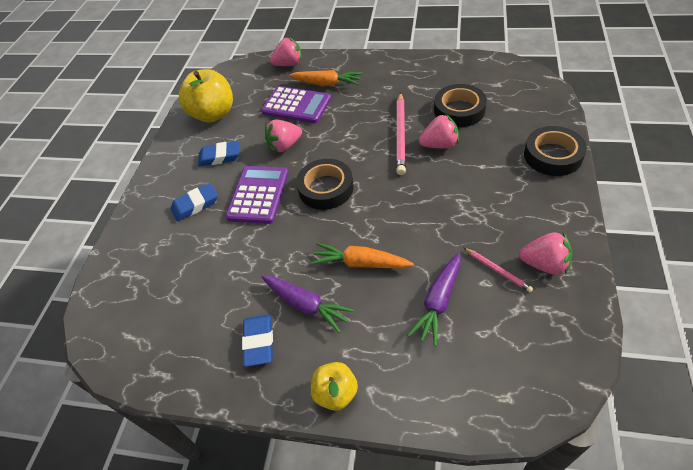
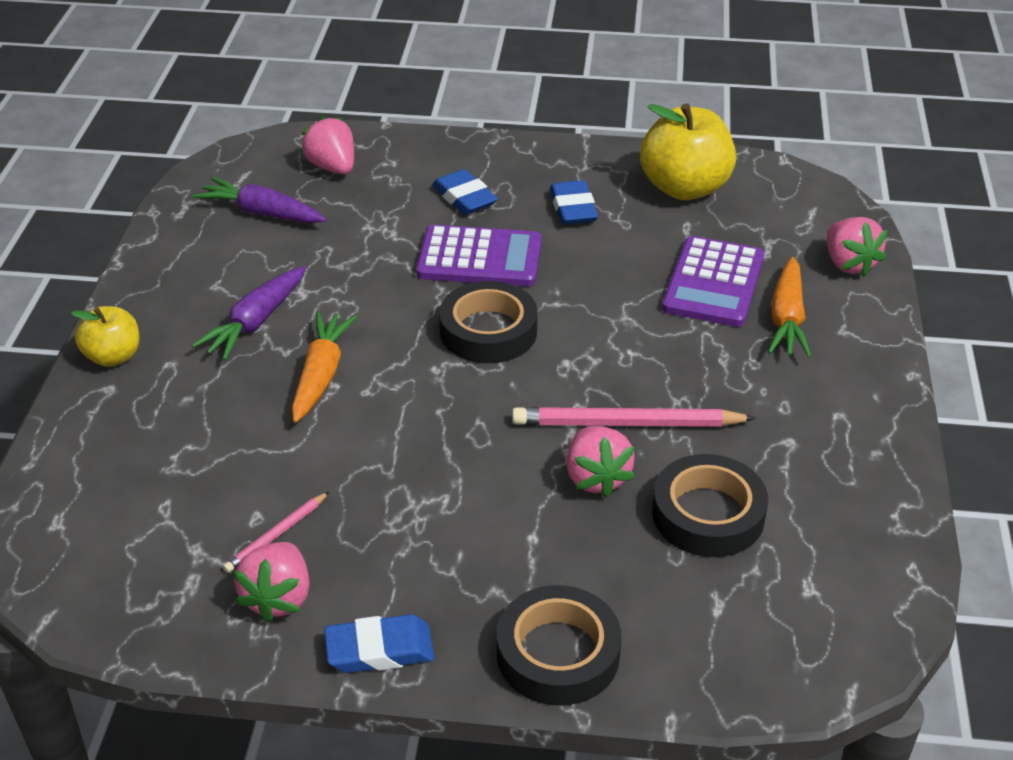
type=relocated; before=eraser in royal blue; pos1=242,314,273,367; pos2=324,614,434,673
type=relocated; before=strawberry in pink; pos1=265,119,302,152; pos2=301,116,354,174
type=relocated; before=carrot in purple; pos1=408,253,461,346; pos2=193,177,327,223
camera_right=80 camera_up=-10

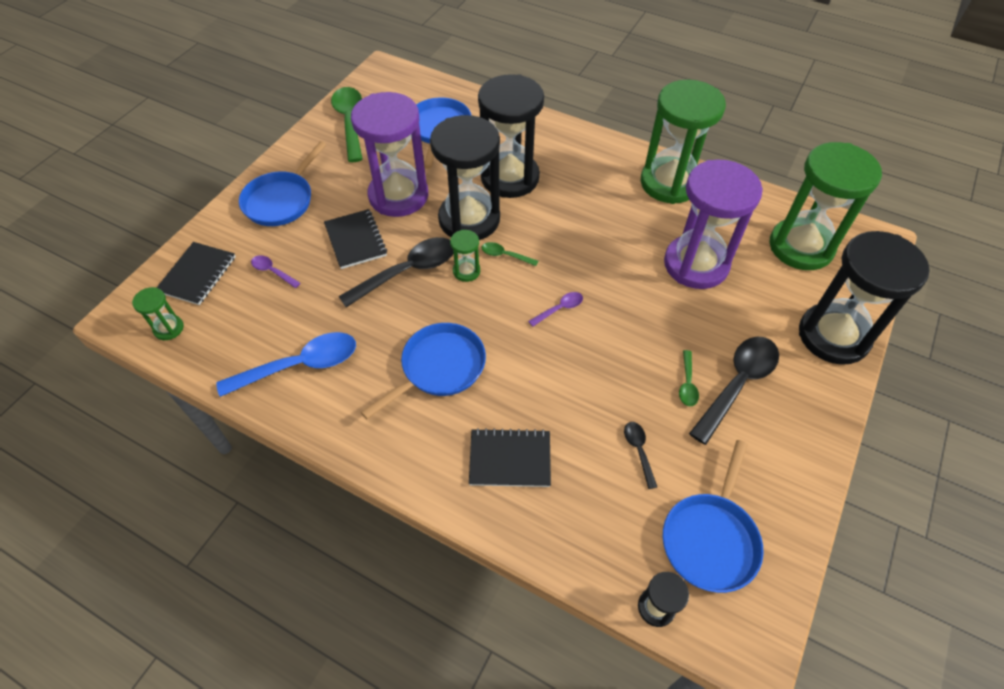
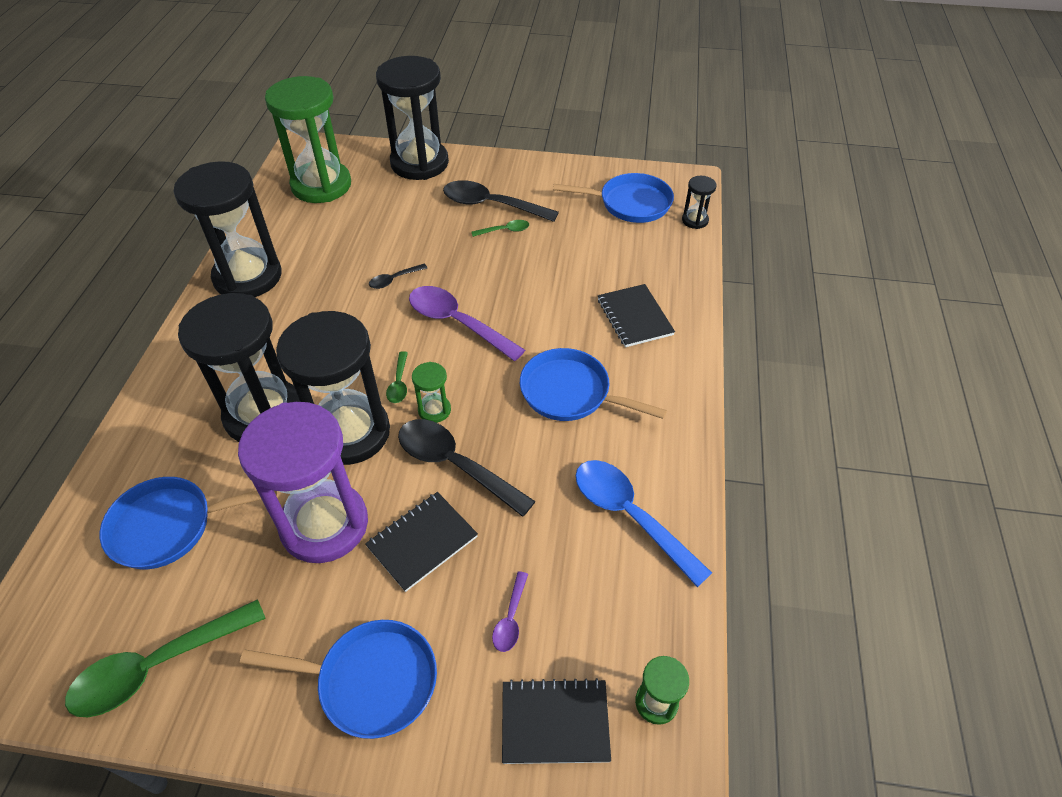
type=missing; before=sandglass in purple; pos1=664,159,763,289
type=relocated; before=teaspoon in black; pos1=624,422,657,489; pos2=369,264,427,289
type=colour; before=sandglass in emerald; after=sandglass in black; pos1=641,80,726,204; pos2=174,161,282,297
type=size; before=teaspoon in purple; pos1=528,292,583,327; pos2=409,286,525,361; scale=2.1
camera_right=-110 camera_up=-5

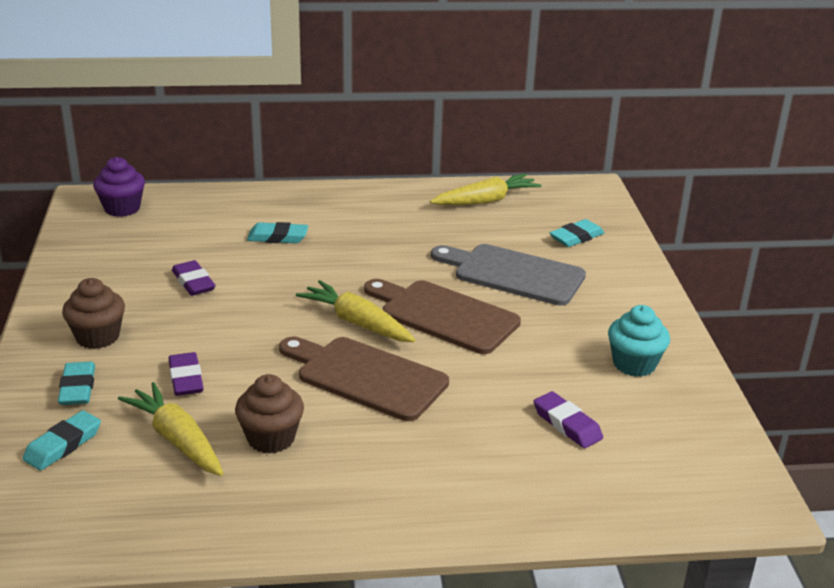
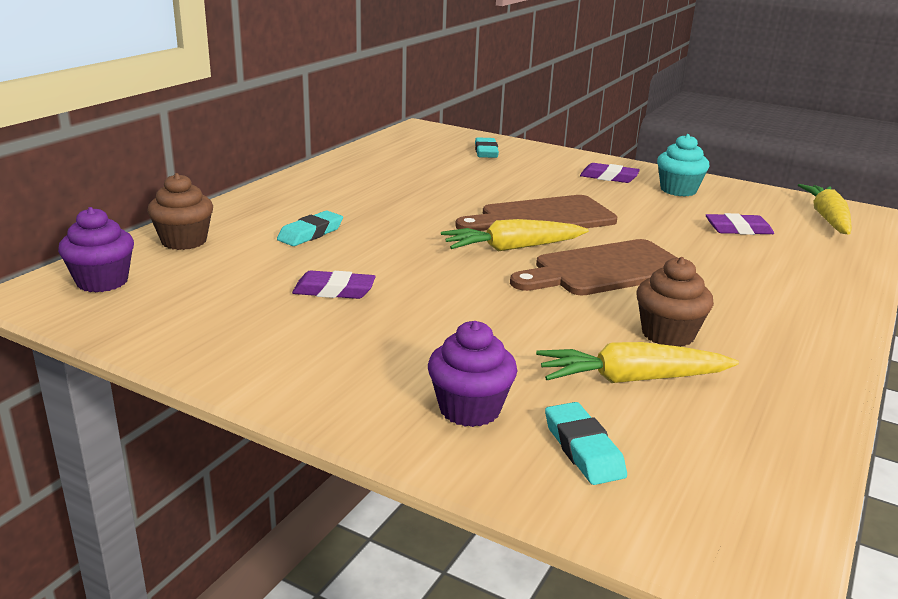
type=missing; before=chopping board in grey; pos1=431,244,586,306
type=relocated; before=fairy cake in dark brown; pos1=62,278,125,349; pos2=147,173,213,250
type=relocated; before=eraser in purple; pos1=169,352,203,396; pos2=580,163,640,183
type=relocated; before=carrot in golden; pos1=430,173,542,205; pos2=798,184,852,235
type=exchanged; before=eraser in teal; after=fairy cake in purple; pos1=58,362,95,405; pos2=428,321,517,427
camera_right=-55 camera_up=-5

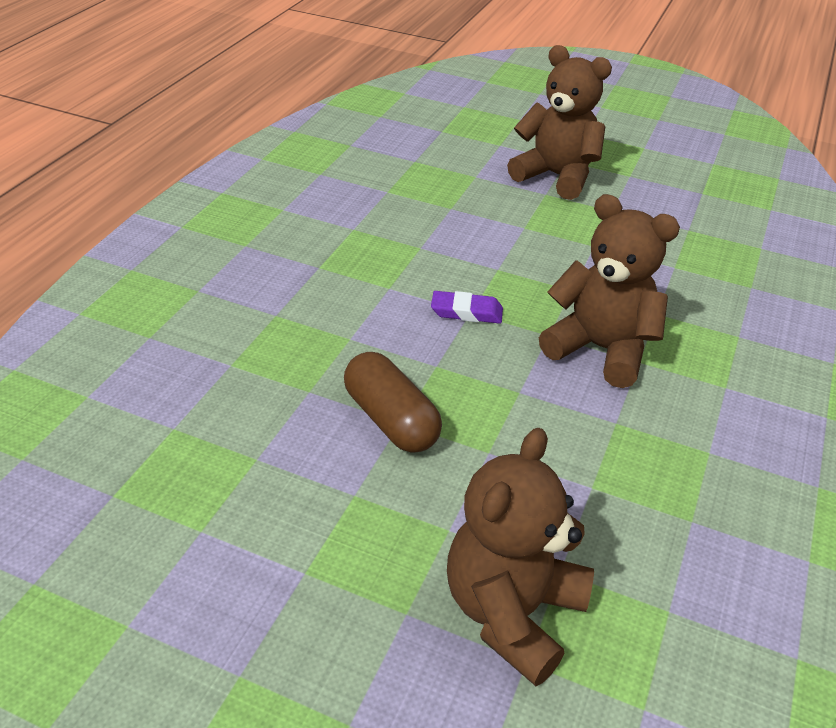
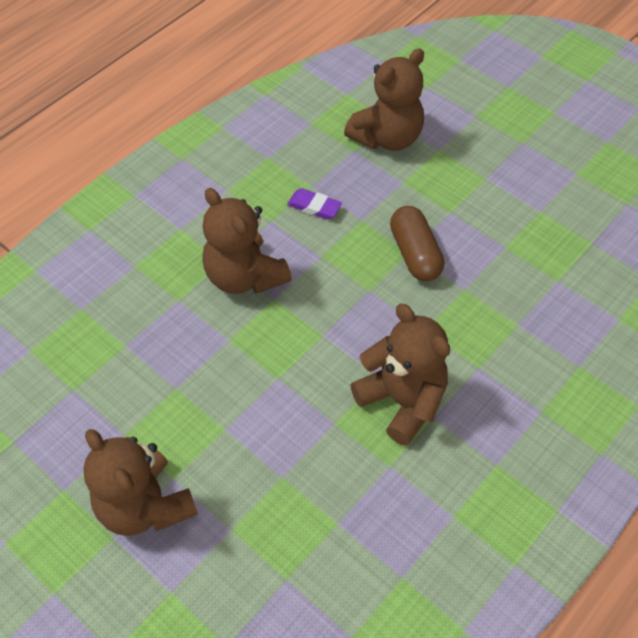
type=appeared; after=teddy in dark brown; pos2=350,304,450,446
type=relocated; before=eraser in purple; pos1=431,291,503,324; pos2=287,188,342,220
camera_right=-160 camera_up=15

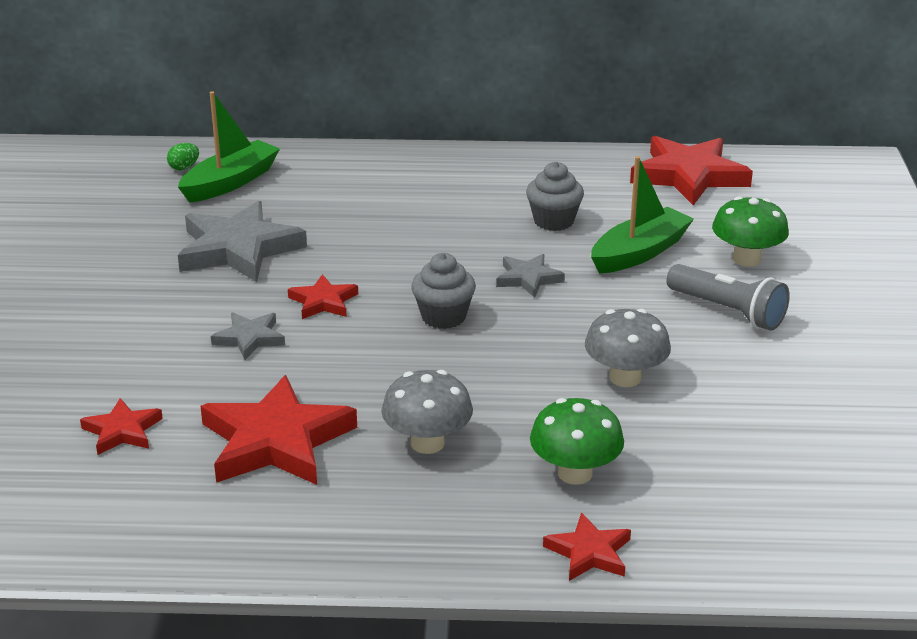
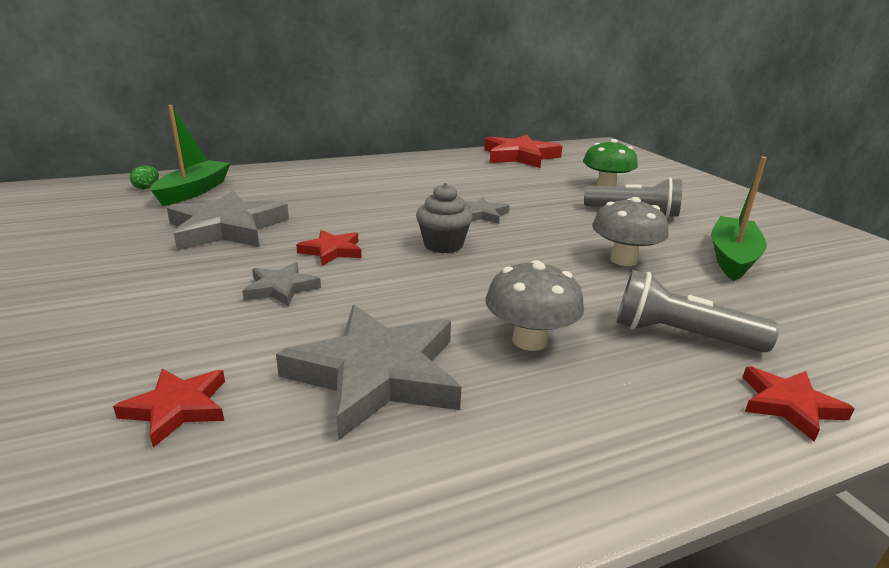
type=missing; before=fairy cake in grey; pos1=526,162,584,231
type=relocated; before=boat in emerald; pos1=591,156,694,274; pos2=711,157,767,281
type=exchanged; before=mushroom in emerald; after=torch in grey; pos1=530,398,624,485; pos2=617,270,779,352
type=colour; before=star shape in red; after=star shape in grey; pos1=200,375,357,485; pos2=276,305,461,441
camera_right=-25 camera_up=-5

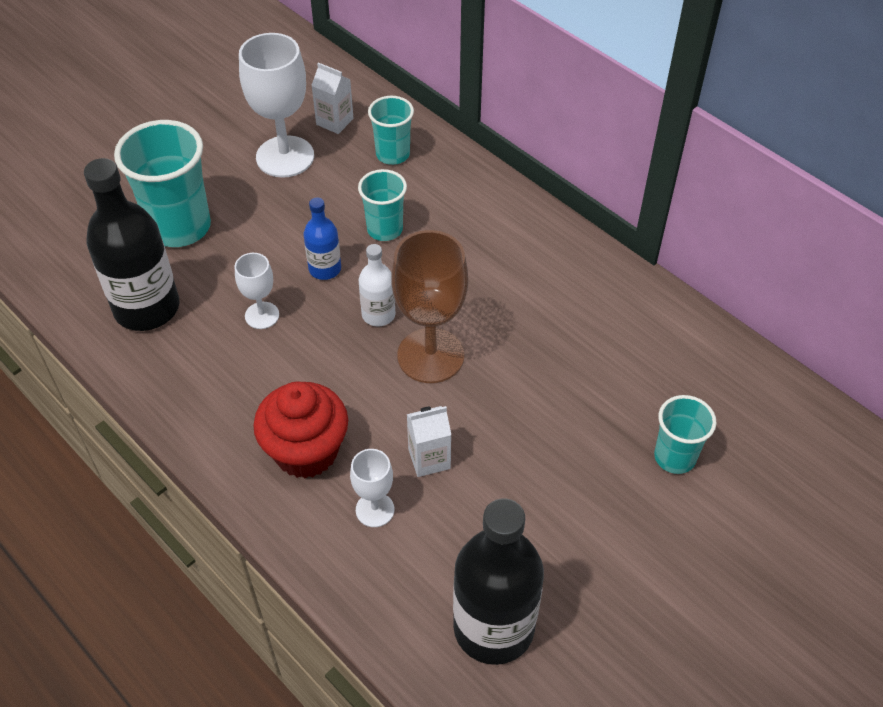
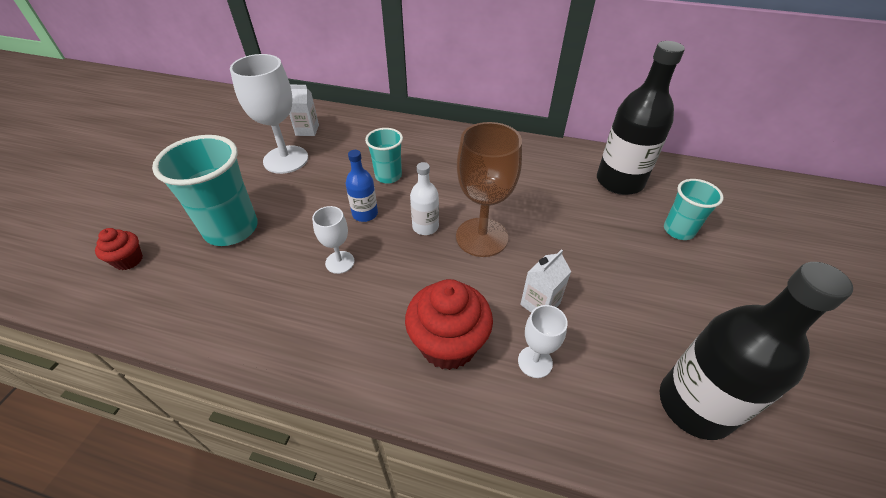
type=missing; before=tumbler in teal; pos1=368,96,414,165
type=appeared; after=fairy cake in red; pos2=95,228,143,270
type=relocated; before=flask in black; pos1=84,158,179,331; pos2=597,41,685,195
camera_right=-30 camera_up=-5

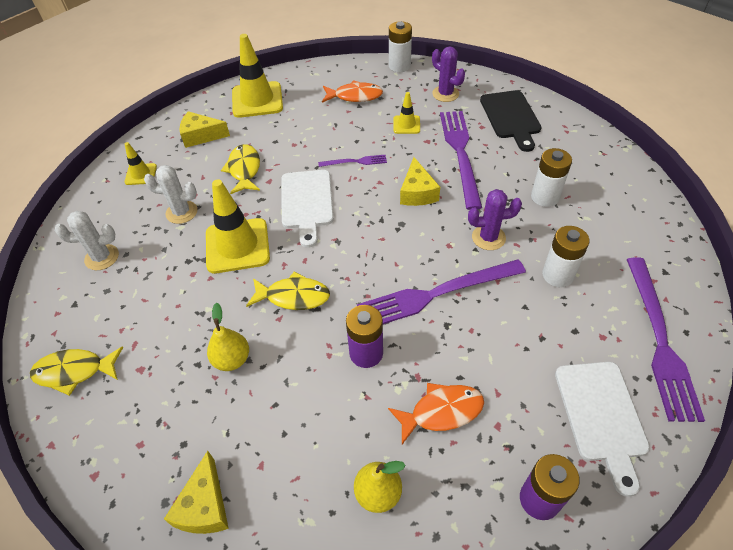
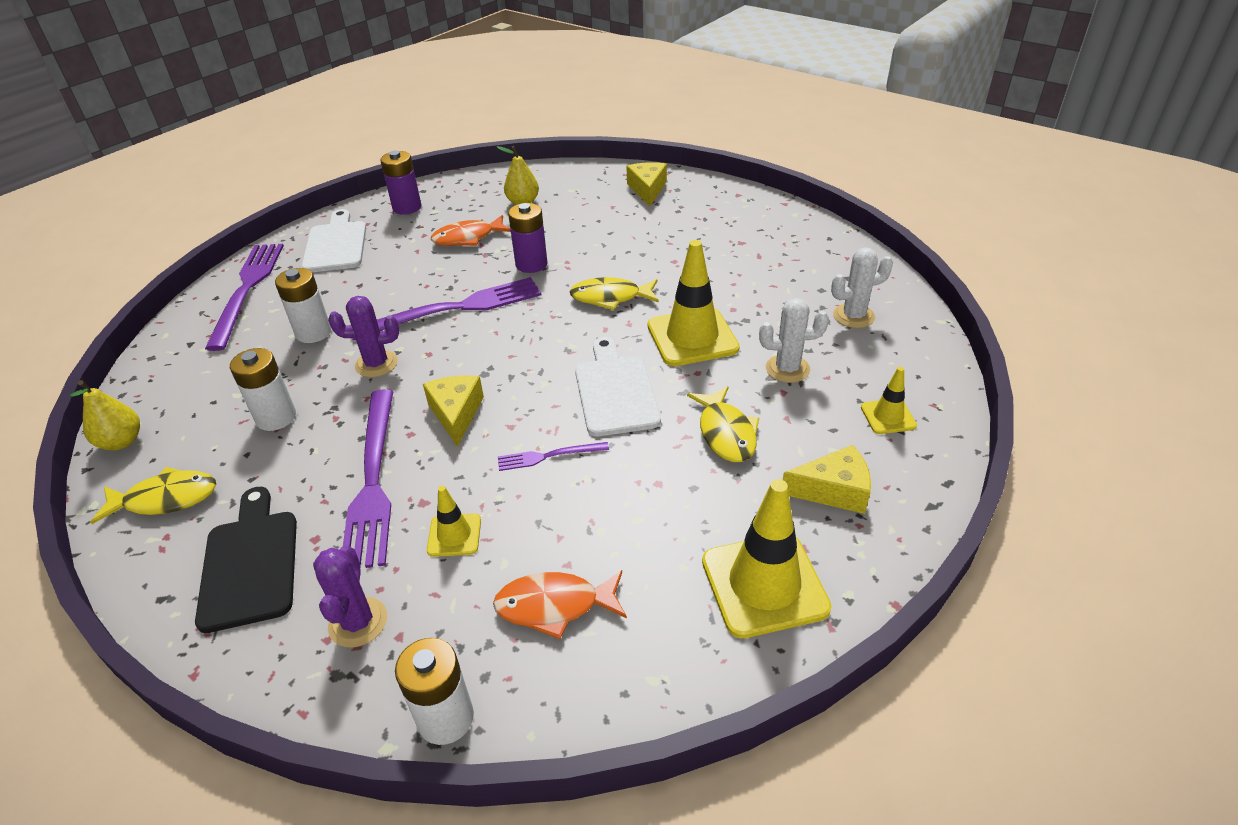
type=relocated; before=fish figure in golden; pos1=30,346,123,396; pos2=90,467,216,524
type=relocated; before=pear fruit in golden; pos1=207,303,249,371; pos2=70,380,140,450
type=spun; before=prickly plant in purple; pos1=432,46,465,102; pos2=313,546,387,648; turn=45
camera_right=175 camera_up=-10

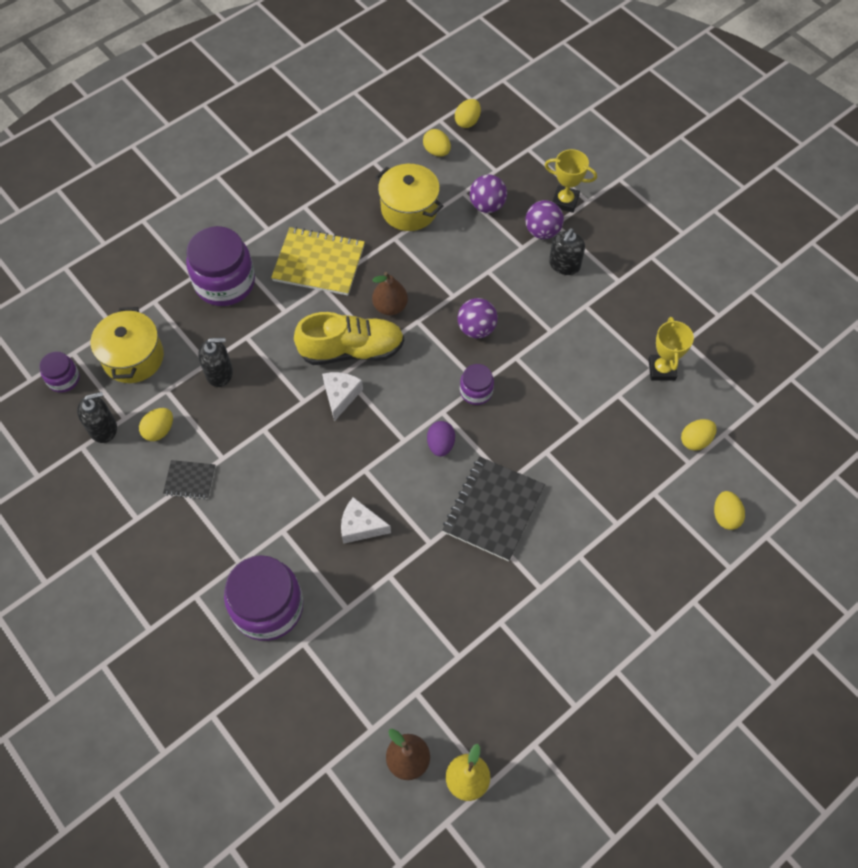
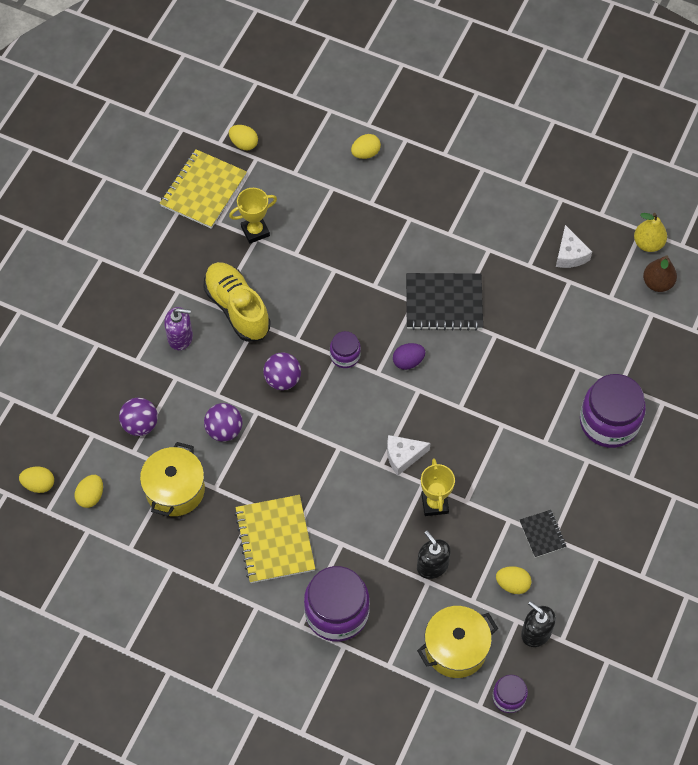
type=missing; before=pear fruit in dark brown; pos1=372,272,408,315
type=appeared; after=exercise book in golden; pos2=160,149,247,229
type=relocated; before=sneaker in golden; pos1=294,312,404,365; pos2=204,262,271,342
type=relocated; before=cheese in snow-white; pos1=341,497,391,544; pos2=556,225,592,268
type=relocated; before=ball in purple; pos1=525,200,564,239; pos2=204,403,243,441
type=relocated; before=award cup in golden; pos1=545,149,597,213; pos2=421,458,455,516
type=relocated; before=toy egg in golden; pos1=681,419,717,451; pos2=229,125,258,150
type=colour; before=pump bottle in black; after=pump bottle in purple; pos1=549,228,585,275; pos2=164,307,193,350
camera_right=-115 camera_up=0

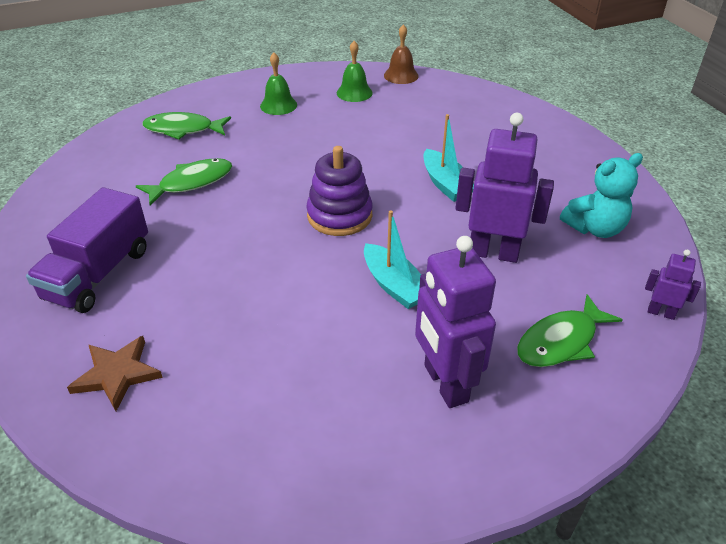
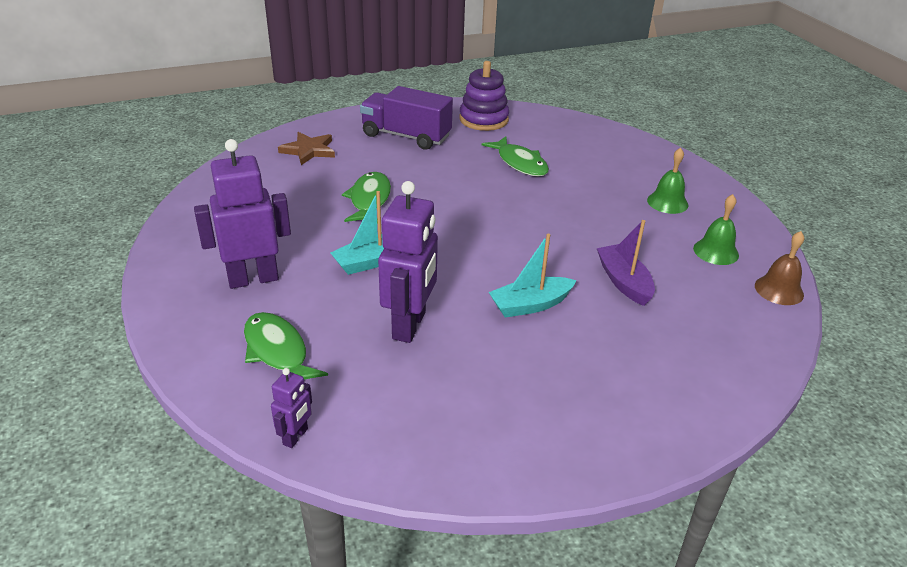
type=missing; before=teddy in teal; pos1=560,153,643,238
type=appeared; after=boat in purple; pos2=597,220,655,306
type=relocated; before=fish figure in emerald; pos1=142,112,231,140; pos2=342,172,391,223
type=relocated; before=ring stacker in purple; pos1=306,146,373,236; pos2=459,61,509,131
camera_right=90 camera_up=-5

